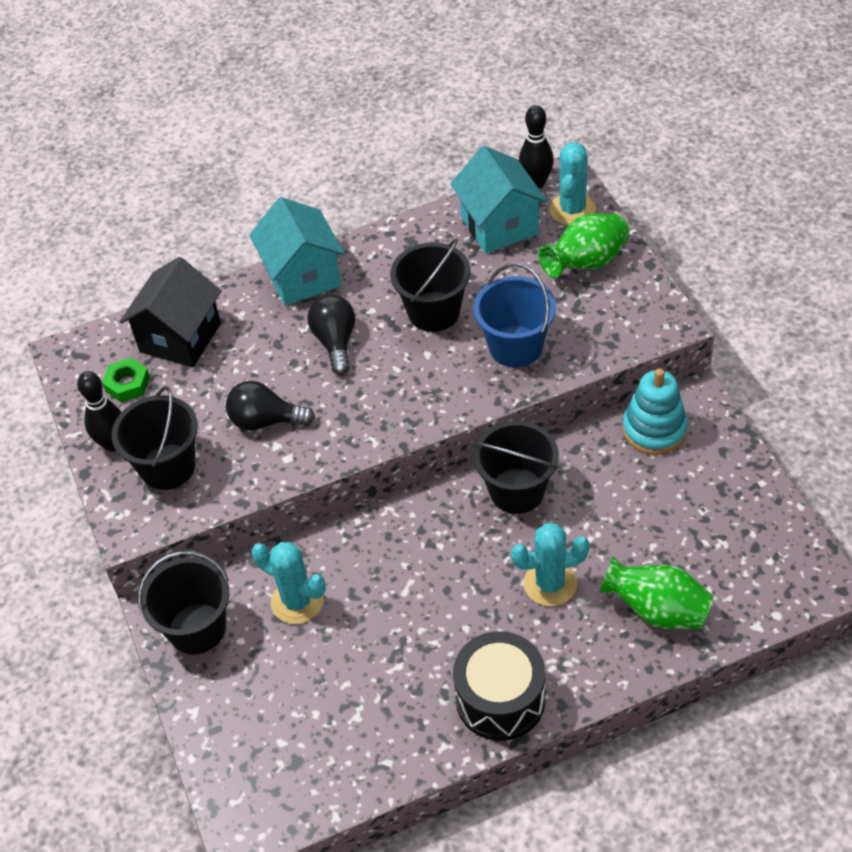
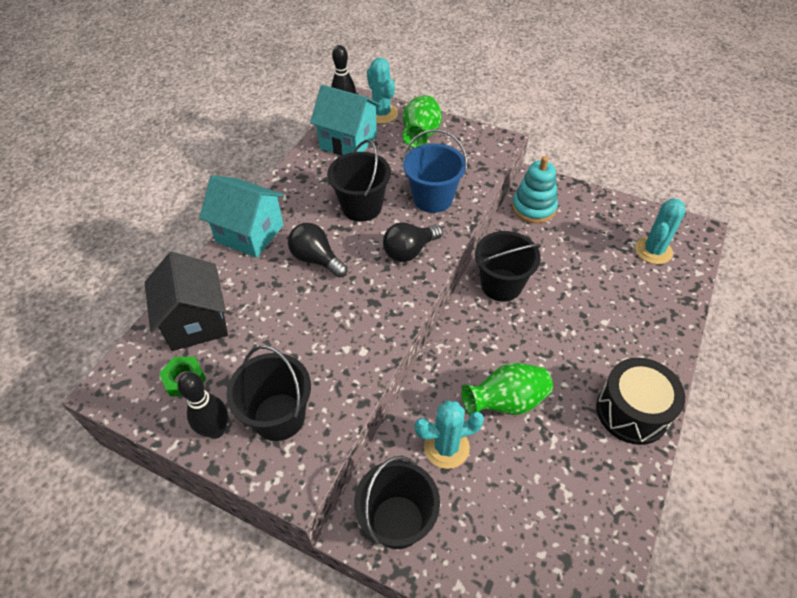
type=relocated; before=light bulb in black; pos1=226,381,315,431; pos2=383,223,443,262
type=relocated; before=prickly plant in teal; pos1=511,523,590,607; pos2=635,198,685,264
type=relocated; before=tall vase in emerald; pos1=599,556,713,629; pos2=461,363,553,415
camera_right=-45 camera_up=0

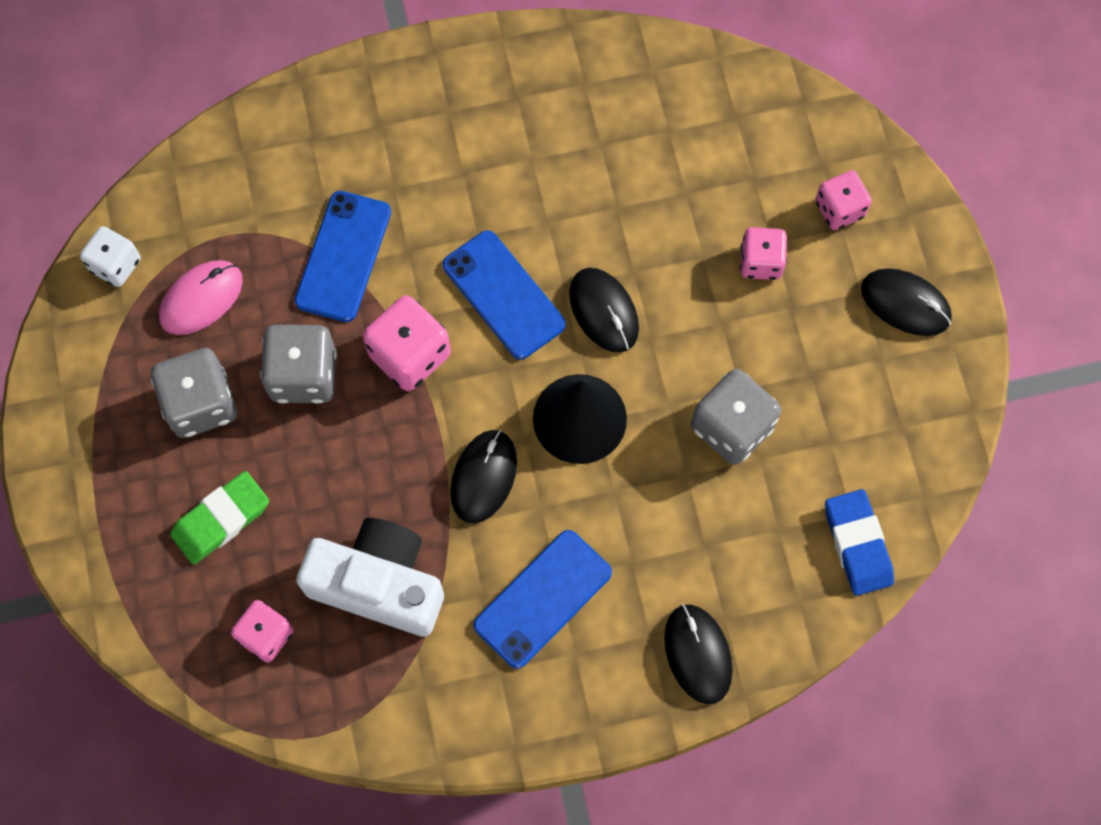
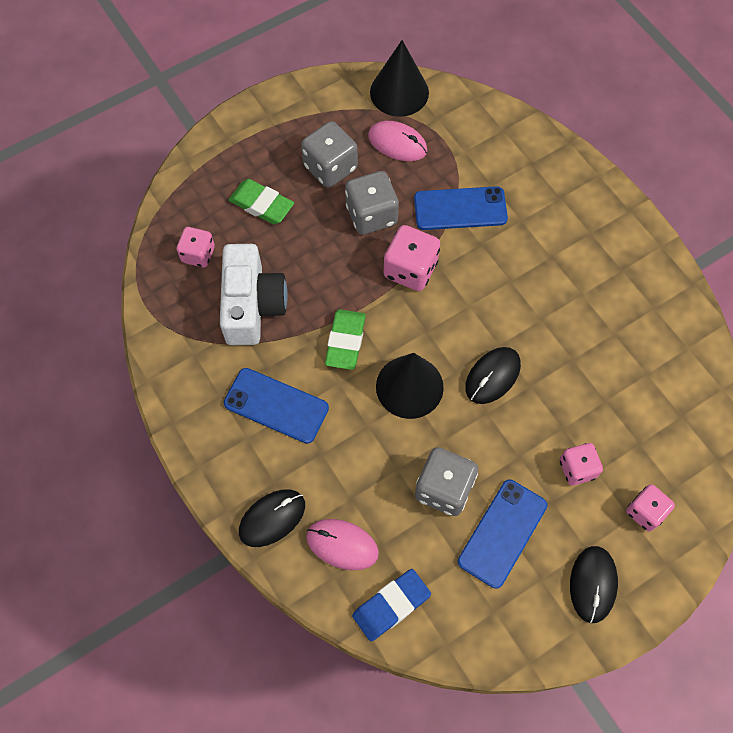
type=appeared; after=PC mouse in pink; pos2=306,519,379,570
type=relocated; before=phone in royal blue; pos1=442,230,566,360; pos2=458,480,547,589
type=exchanged; before=die in snow-white; after=solid cone in black; pos1=80,226,141,287; pos2=370,40,429,117
type=exchanged; before=PC mouse in black; after=eraser in emerald; pos1=450,430,517,523; pos2=325,309,366,370
camera_right=70 camera_up=-5

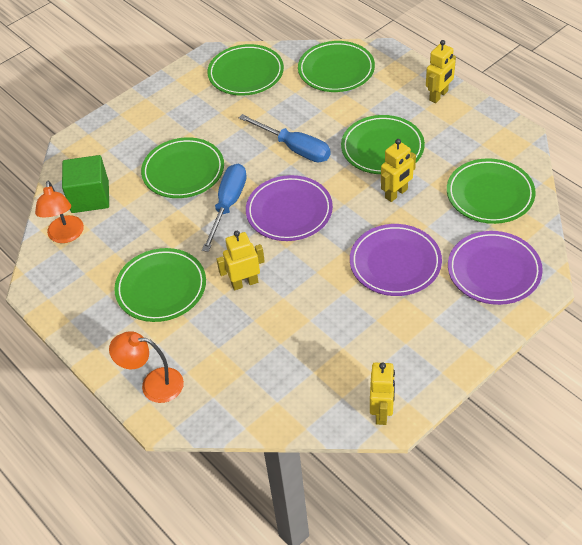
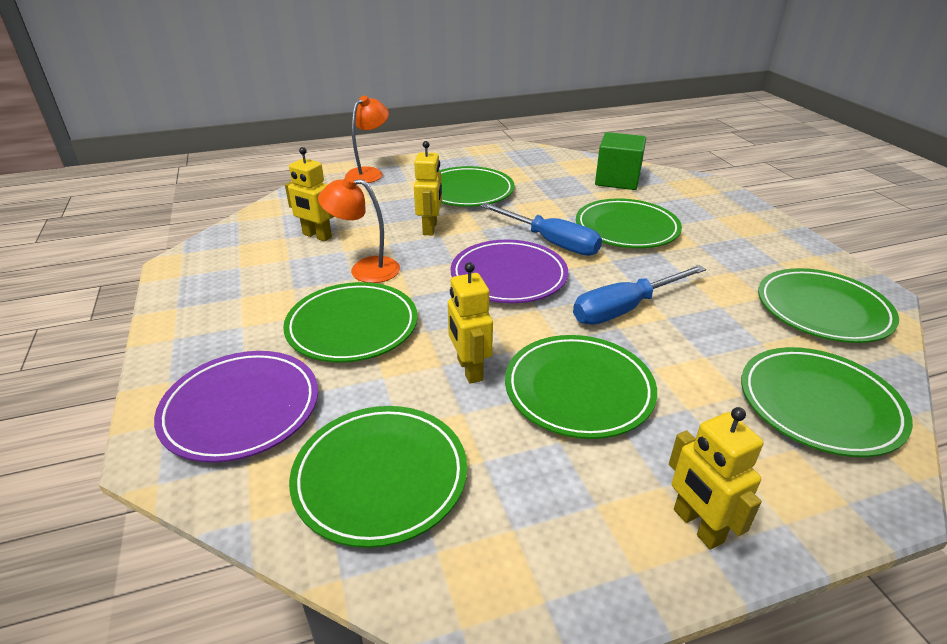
type=relocated; before=reading lamp in orange-coloured; pos1=35,181,84,243; pos2=318,175,400,283
type=relocated; before=robot figure in golden; pos1=370,362,395,425; pos2=285,147,334,242
type=colour; before=dinner plate in purple; after=dinner plate in emerald; pos1=350,224,442,296; pos2=283,282,418,363
camera_right=110 camera_up=-15

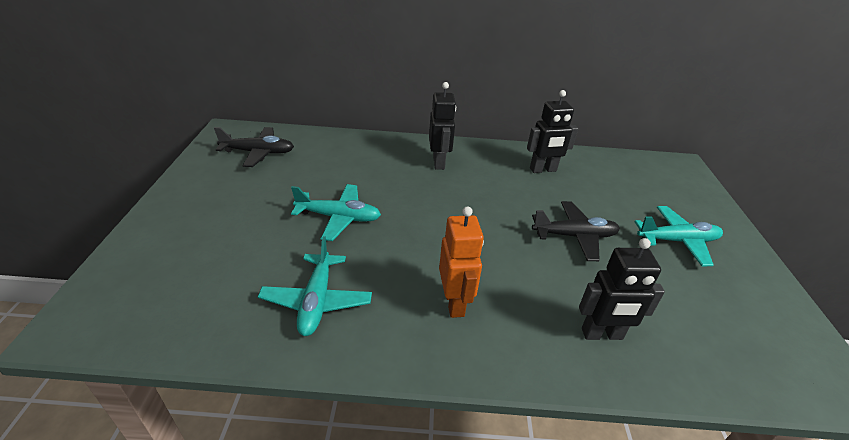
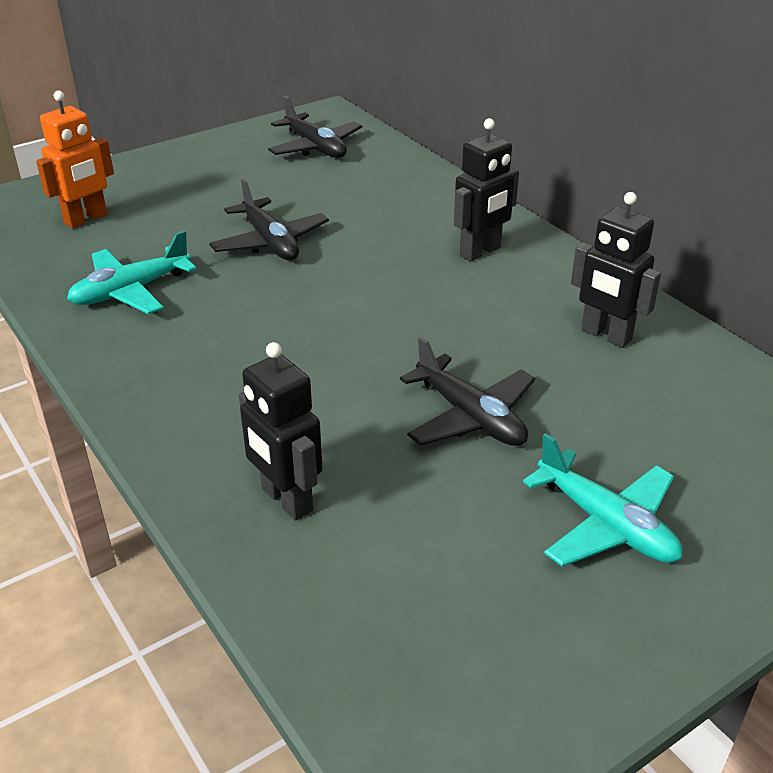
type=relocated; before=robot figure in orange-coloured; pos1=439,206,484,318; pos2=36,90,114,229
type=colour; before=plane in teal; after=plane in black; pos1=291,184,381,241; pos2=209,178,329,260
camera_right=55 camera_up=0

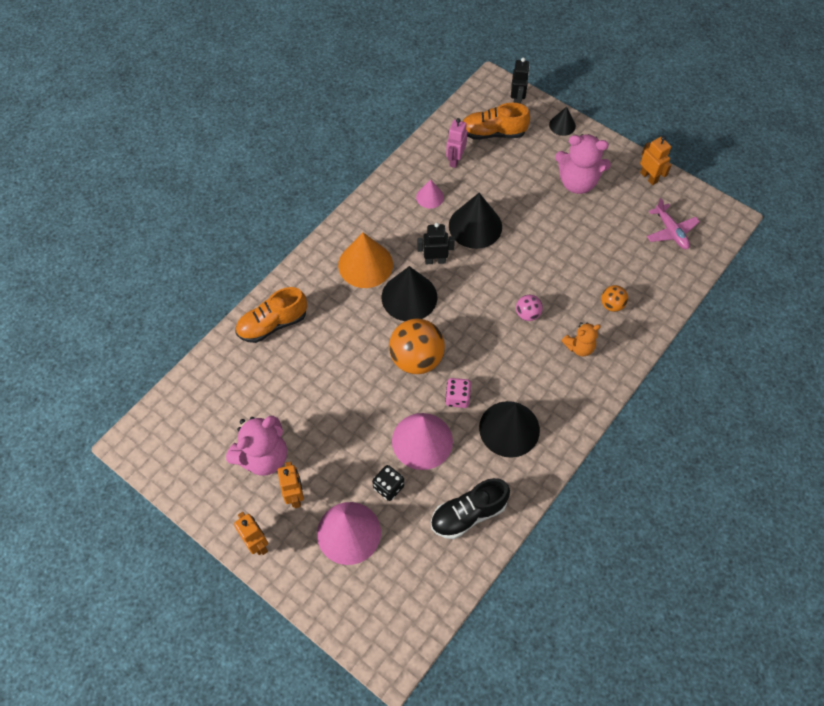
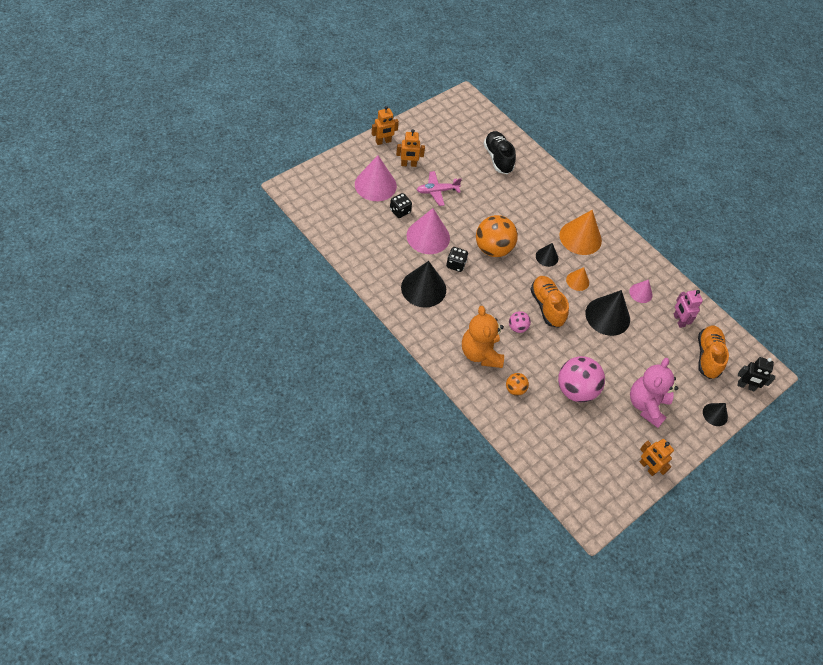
type=missing; before=teddy in pink; pos1=226,416,287,476
type=appeared; after=ball in pink; pos2=558,356,605,402
type=relocated; before=sneaker in orange-coloured; pos1=236,287,307,343; pos2=530,276,569,328
type=relocated; before=sneaker in black; pos1=431,478,510,539; pos2=483,131,516,174
type=relocated; before=plane in pink; pos1=647,198,700,249; pos2=417,171,462,206
type=exchanged; before=robot figure in black; after=solid cone in orange-coloured; pos1=417,223,455,264; pos2=566,267,589,291
type=colour; before=die in pink; after=die in black; pos1=445,378,471,408; pos2=446,247,468,272
type=spun; before=robot figure in pink; pos1=446,118,467,168; pos2=673,290,703,328; turn=-135
type=spun; before=robot figure in orange-coloured; pos1=640,136,672,185; pos2=640,439,674,476; turn=75
type=size; before=solid cone in black; pos1=381,266,438,321; pos2=536,243,558,267; scale=0.53
type=size; before=teddy in orange-coloured; pos1=562,322,601,356; pos2=462,306,504,368; scale=1.72
camera_right=95 camera_up=-5

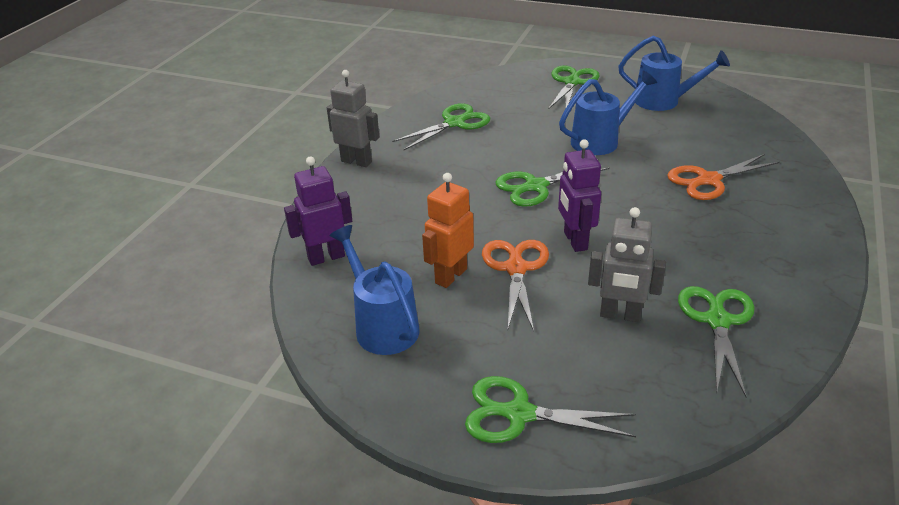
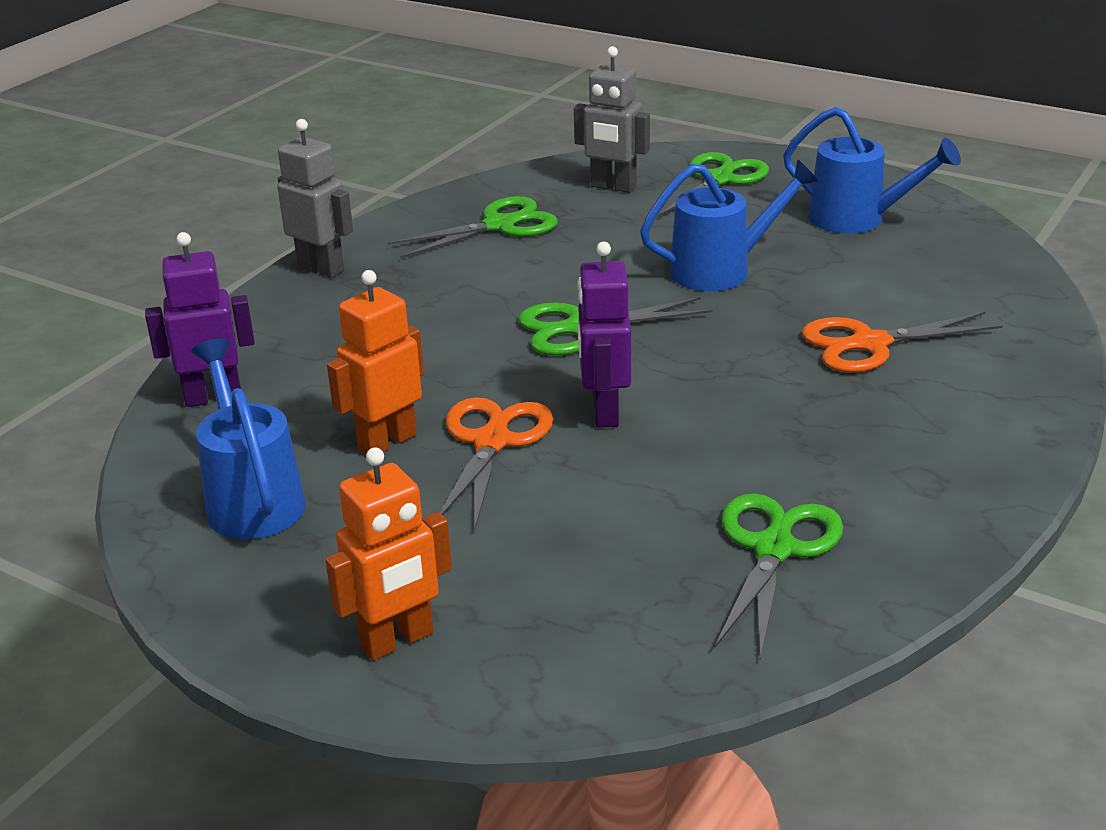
type=relocated; before=robot figure in grey; pos1=588,207,666,322; pos2=574,46,650,193
type=exchanged; before=scissors in emerald; after=robot figure in orange-coloured; pos1=465,376,636,443; pos2=325,447,452,660
camera_right=10 camera_up=-5

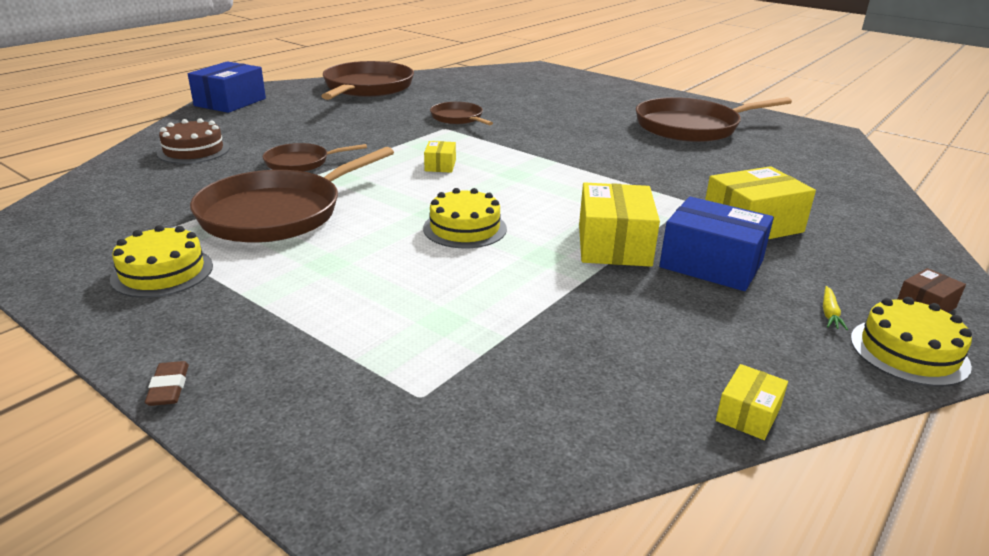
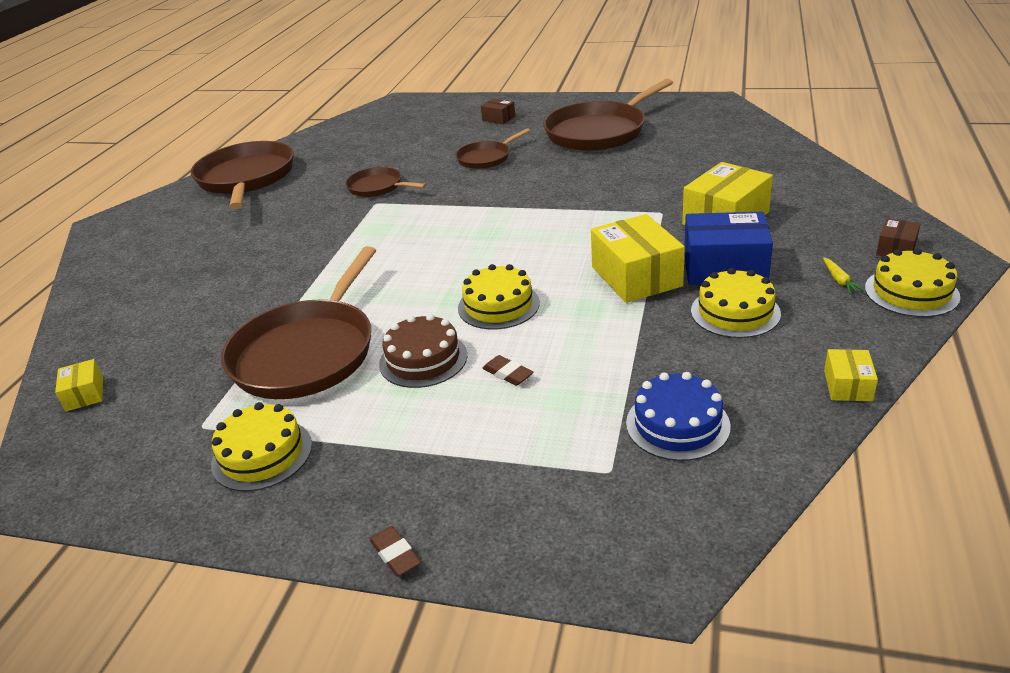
type=missing; before=parcel in royal blue; pos1=188,61,266,113
type=appeared; after=parcel in dark brown; pos2=481,99,515,124
type=appeared; after=eraser in dark brown; pos2=482,355,534,386
type=appeared; after=cake in royal blue; pos2=626,372,731,461
type=appeared; after=cake in golden; pos2=691,268,781,338
type=relocated; before=cake in dark brown; pos1=157,118,230,164; pos2=379,314,467,388
type=relocated; before=skillet in dark brown; pos1=263,143,367,172; pos2=455,128,530,169
type=relocated; before=parcel in golden; pos1=424,141,456,173; pos2=55,359,103,412
camera_right=-20 camera_up=5

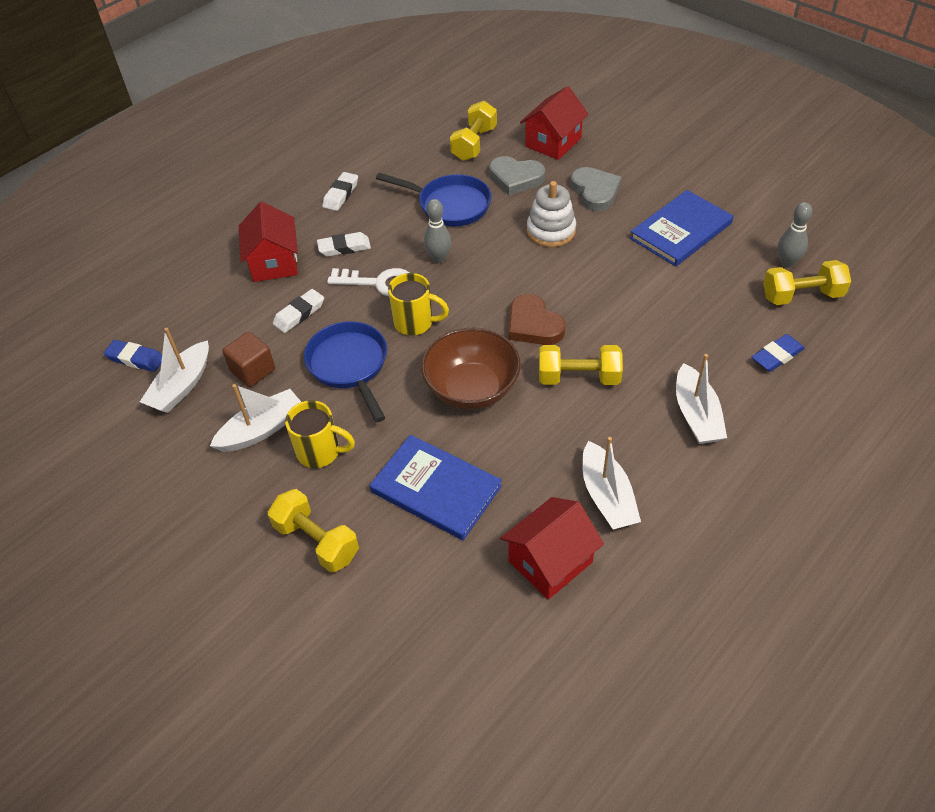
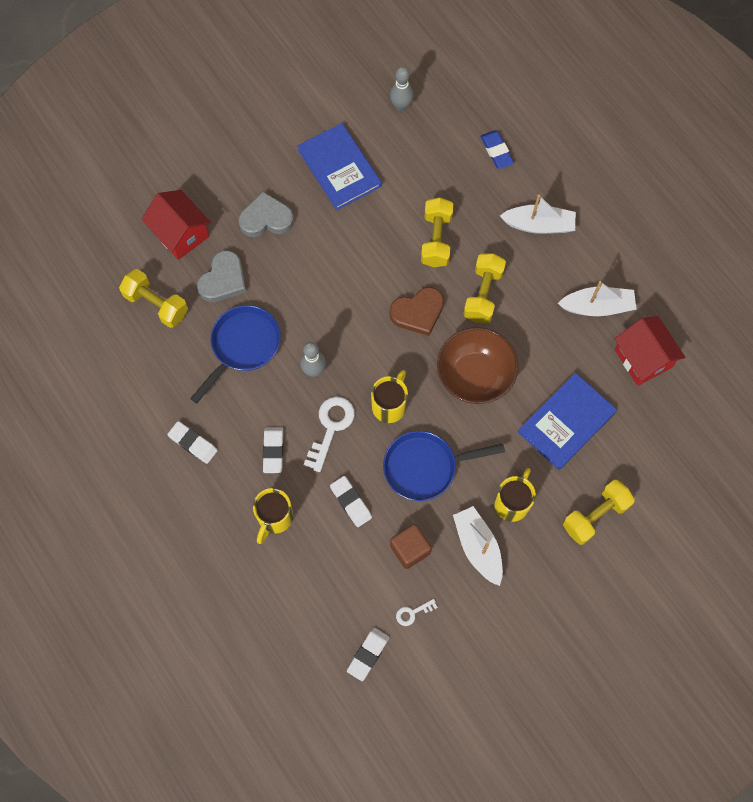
type=missing; before=ring stacker in snow-white; pos1=527,181,576,247
type=relocated; before=dumbbell in golden; pos1=763,260,851,305; pos2=421,197,453,268
type=exchanged; before=boat in snow-white; after=latchkey in snow-white; pos1=140,328,209,413; pos2=396,599,438,626
type=exchanged; before=cottage in red; after=tea mug in golden; pos1=239,202,298,282; pos2=253,488,293,544
type=colour; before=eraser in royal blue; after=eraser in snow-white; pos1=104,340,162,372; pos2=347,628,389,681
camera_right=-80 camera_up=20

